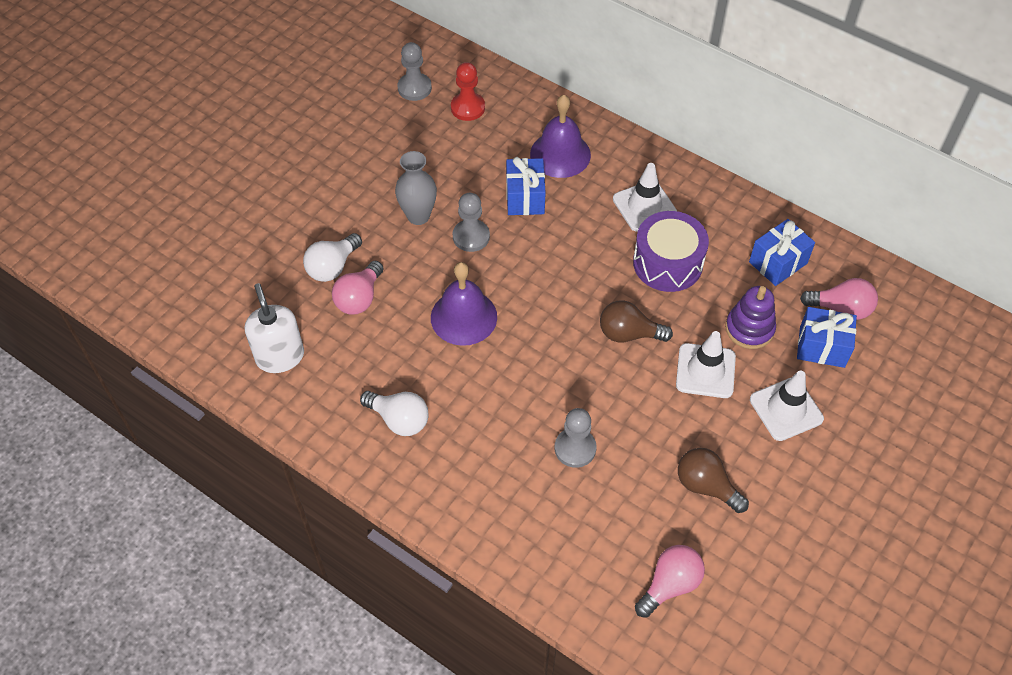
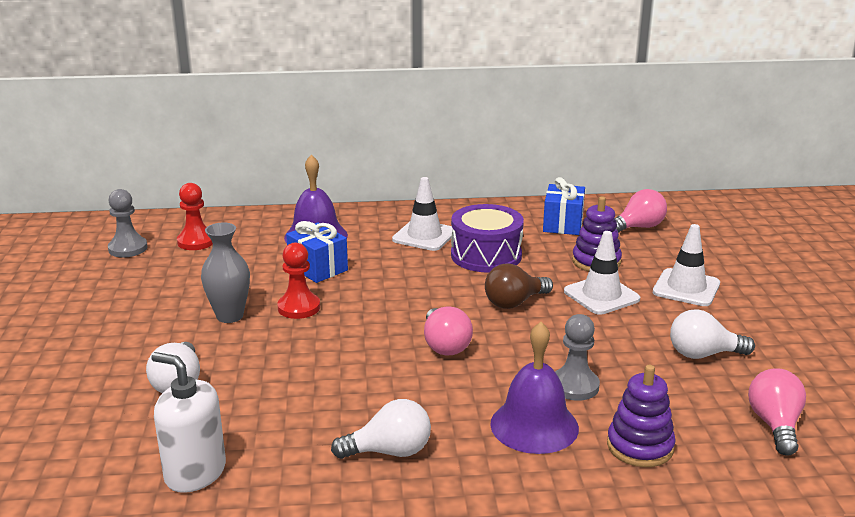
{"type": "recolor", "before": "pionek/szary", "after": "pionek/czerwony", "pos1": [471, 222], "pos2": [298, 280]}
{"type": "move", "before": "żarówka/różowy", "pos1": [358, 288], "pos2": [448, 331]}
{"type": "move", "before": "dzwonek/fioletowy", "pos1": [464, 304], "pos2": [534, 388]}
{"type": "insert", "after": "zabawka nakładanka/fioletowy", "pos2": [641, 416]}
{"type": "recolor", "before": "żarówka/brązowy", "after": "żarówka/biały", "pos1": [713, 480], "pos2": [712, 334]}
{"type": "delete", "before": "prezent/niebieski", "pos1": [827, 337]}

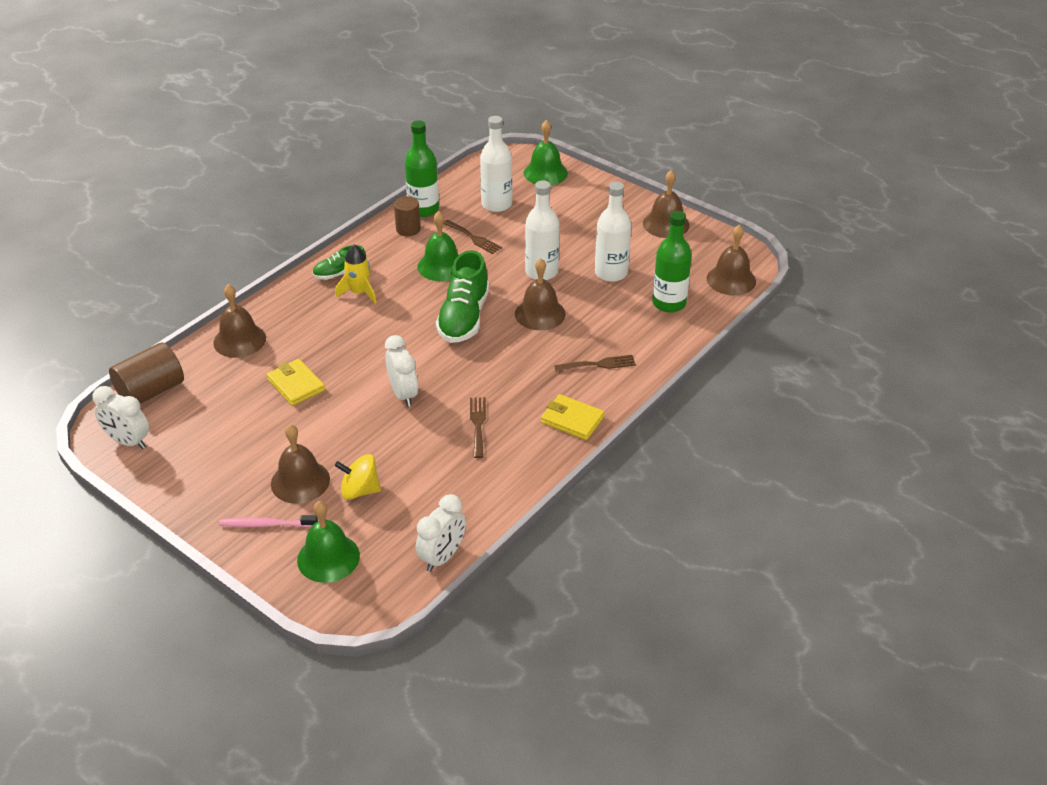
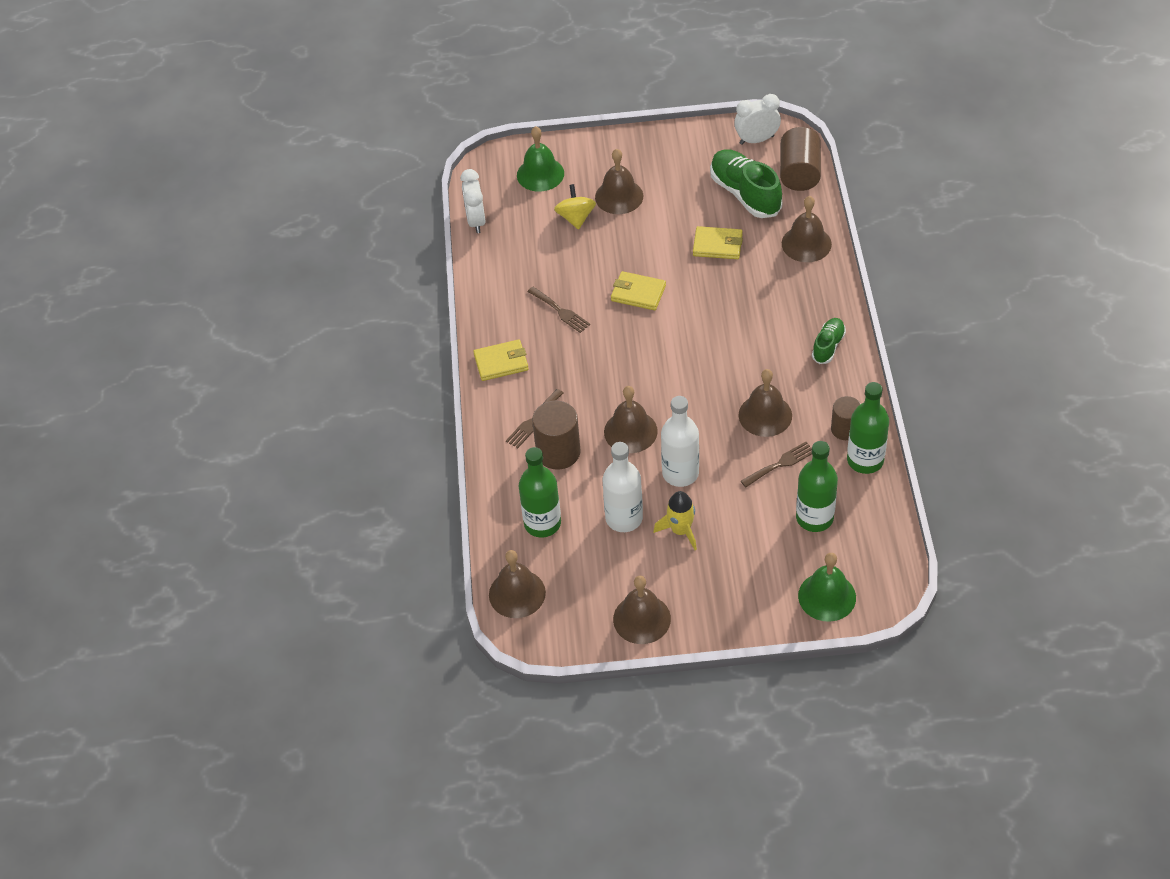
{"type": "insert", "after": "walec/brązowy", "pos2": [556, 435]}
{"type": "rotate", "before": "bączek/żółty", "pos1": [358, 477], "pos2": [575, 207], "turn": -60}
{"type": "replace", "before": "budzik/biały", "after": "portfel/żółty", "pos1": [401, 371], "pos2": [638, 290]}
{"type": "move", "before": "rakieta/żółty", "pos1": [356, 274], "pos2": [675, 520]}
{"type": "move", "before": "but/zielony", "pos1": [462, 296], "pos2": [746, 183]}
{"type": "recolor", "before": "dzwonek/zielony", "after": "dzwonek/brązowy", "pos1": [438, 246], "pos2": [765, 403]}
{"type": "rotate", "before": "widelec/brązowy", "pos1": [472, 237], "pos2": [776, 464], "turn": 150}
{"type": "recolor", "before": "butelka/biały", "after": "butelka/zielony", "pos1": [496, 164], "pos2": [817, 486]}
{"type": "delete", "before": "szczoteczka do zębów/różowy", "pos1": [268, 521]}

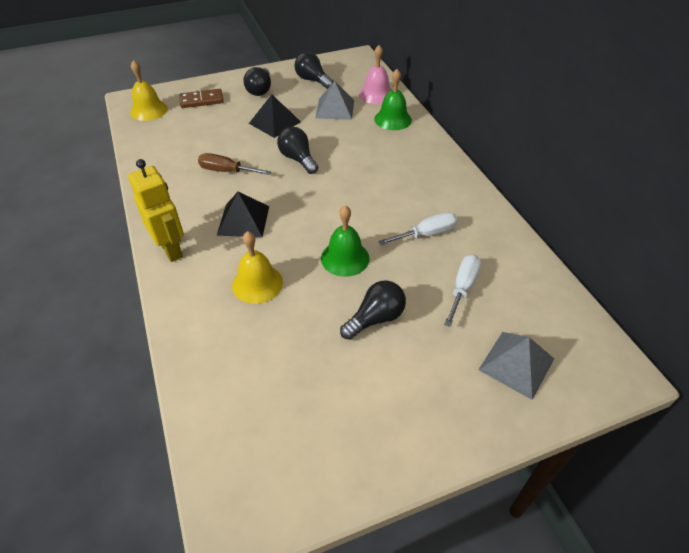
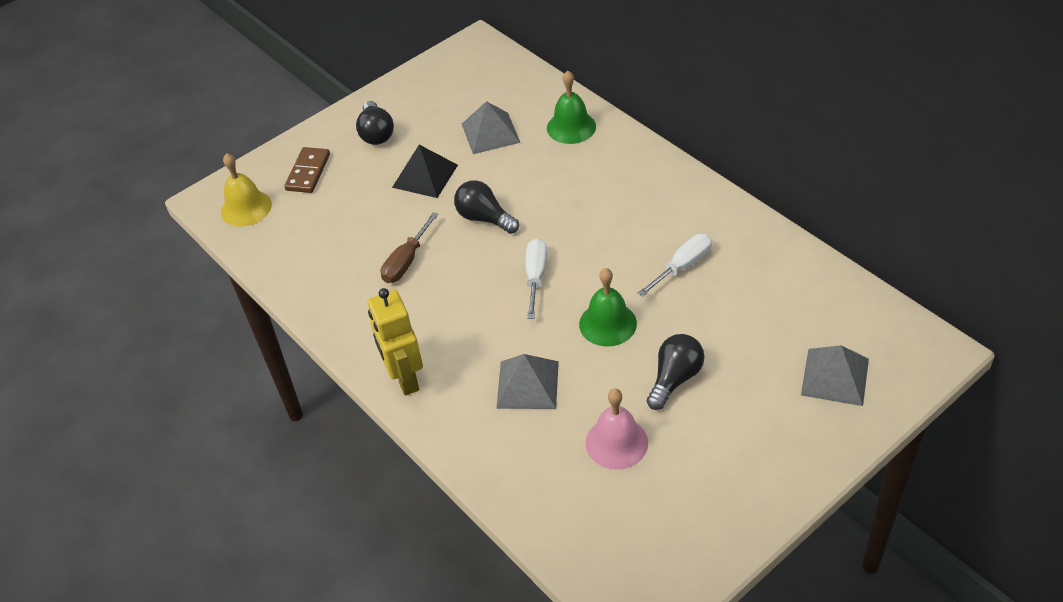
{"type": "rotate", "before": "kostka domina/brązowy", "pos1": [201, 98], "pos2": [307, 170], "turn": -45}
{"type": "rotate", "before": "robot/żółty", "pos1": [156, 210], "pos2": [395, 342], "turn": -150}
{"type": "rotate", "before": "śrubokręt/brązowy", "pos1": [234, 164], "pos2": [409, 247], "turn": -60}
{"type": "replace", "before": "dzwonek/żółty", "after": "piramida/szary", "pos1": [257, 267], "pos2": [527, 381]}
{"type": "move", "before": "śrubokręt/biały", "pos1": [462, 291], "pos2": [536, 278]}
{"type": "move", "before": "dzwonek/różowy", "pos1": [375, 74], "pos2": [617, 429]}
{"type": "delete", "before": "piramida/czarny", "pos1": [243, 214]}
{"type": "delete", "before": "żarówka/czarny", "pos1": [314, 70]}

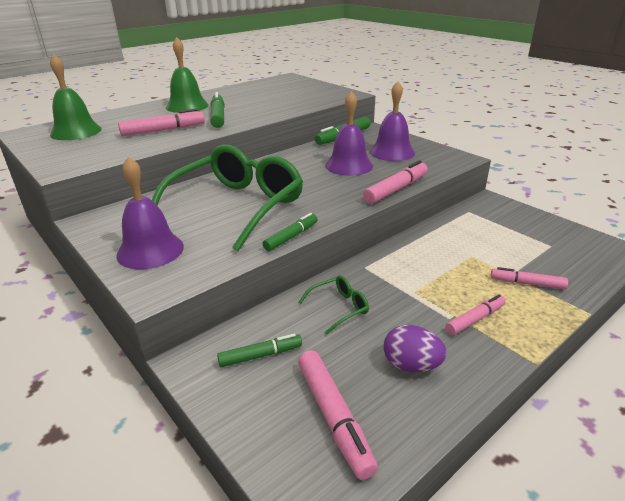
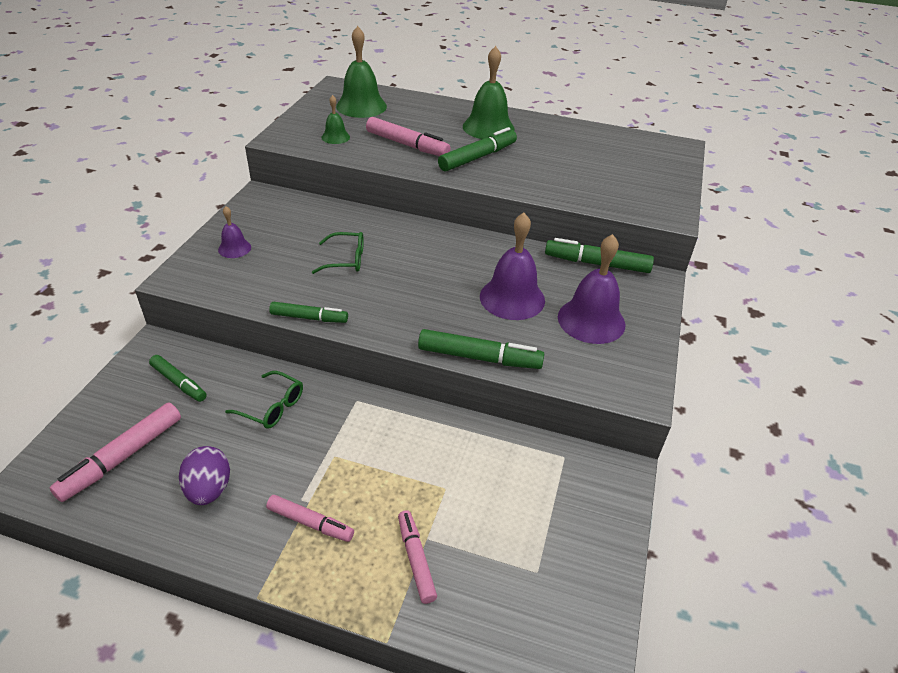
{"type": "resize", "before": "dzwonek/fioletowy", "pos1": [150, 212], "pos2": [234, 232], "scale": 0.52}
{"type": "resize", "before": "okulary/zielony", "pos1": [227, 197], "pos2": [338, 253], "scale": 0.4}
{"type": "insert", "after": "dzwonek/zielony", "pos2": [336, 119]}
{"type": "recolor", "before": "flamaster/różowy", "after": "flamaster/zielony", "pos1": [395, 182], "pos2": [481, 349]}

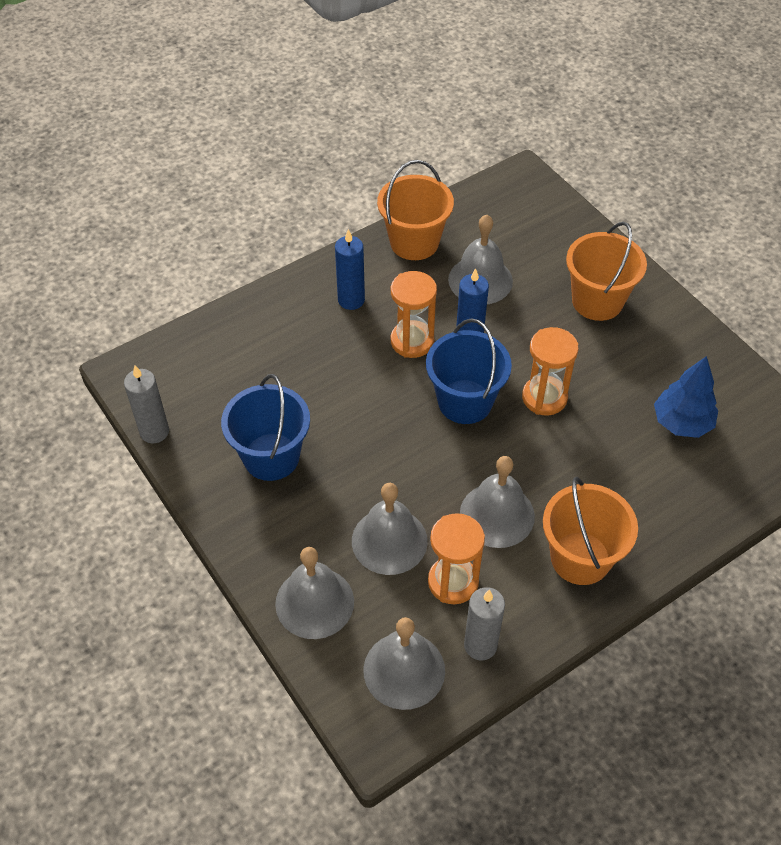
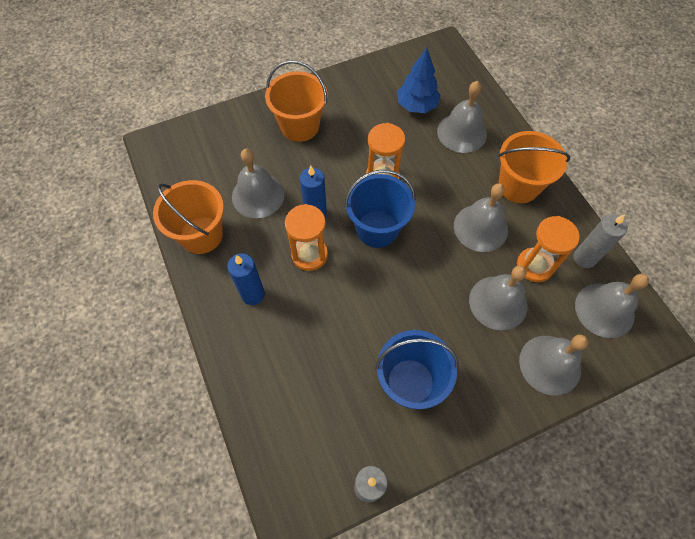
{"type": "insert", "after": "dzwonek/szary", "pos2": [462, 117]}

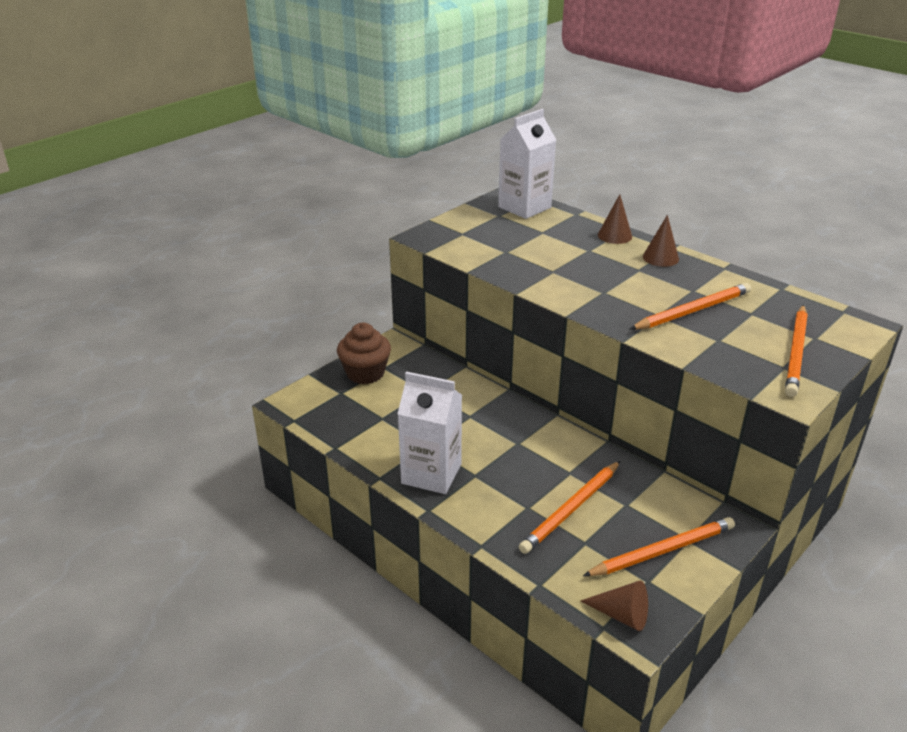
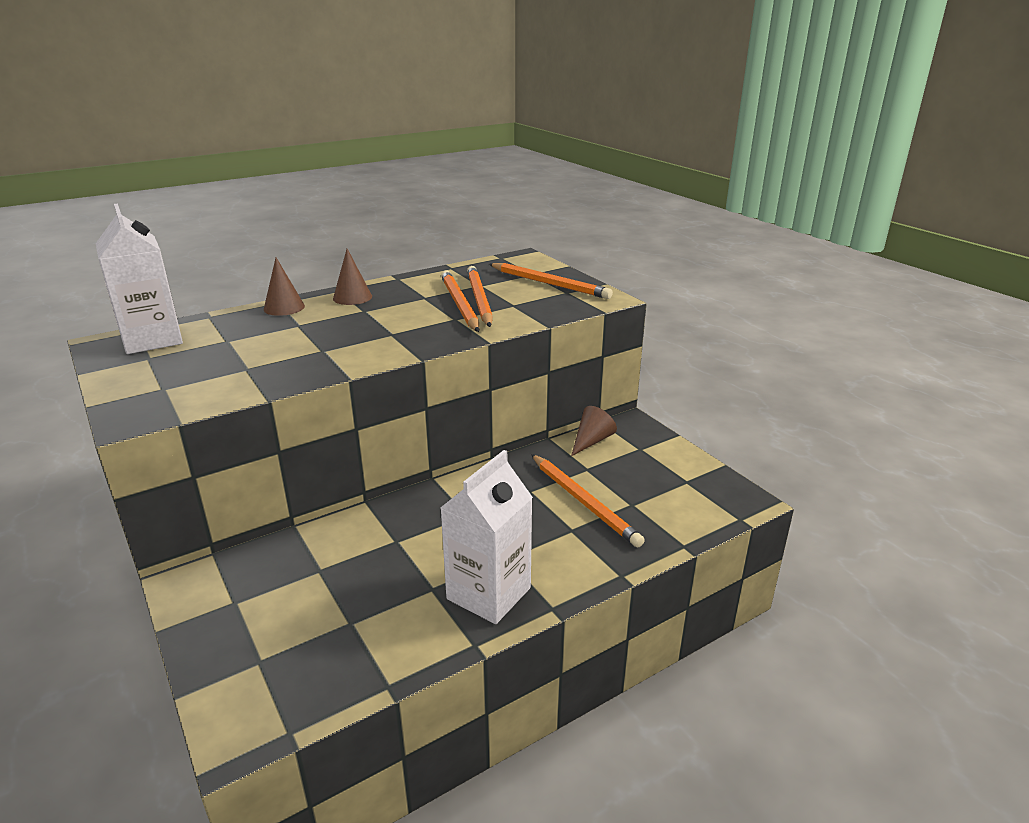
{"type": "move", "before": "ołówek/pomarańczowy", "pos1": [659, 546], "pos2": [480, 296]}
{"type": "move", "before": "stożek/brązowy", "pos1": [614, 605], "pos2": [594, 431]}
{"type": "delete", "before": "muffinka/brązowy", "pos1": [364, 353]}

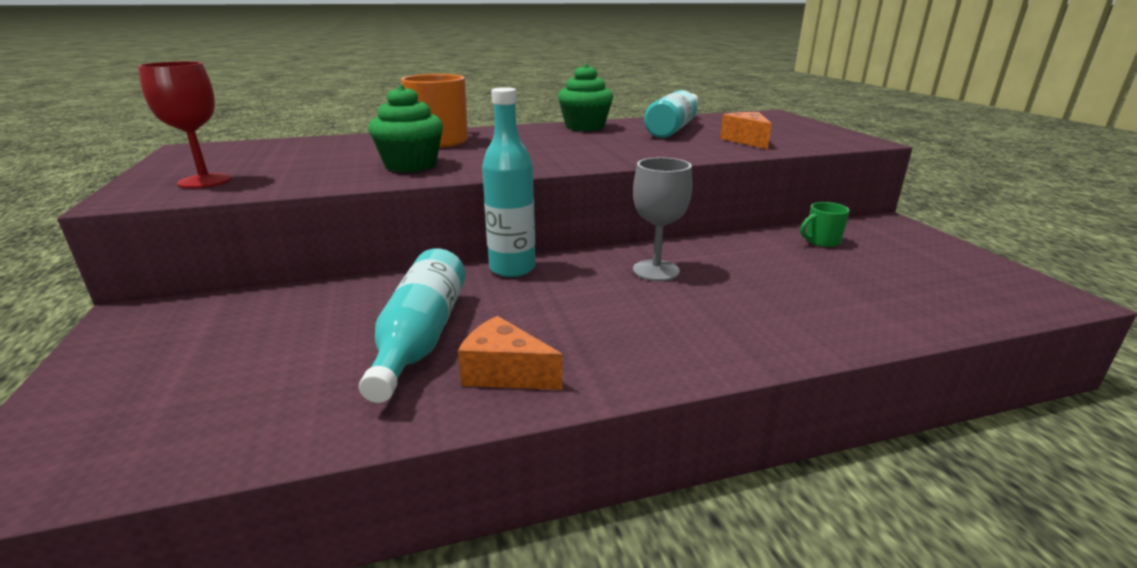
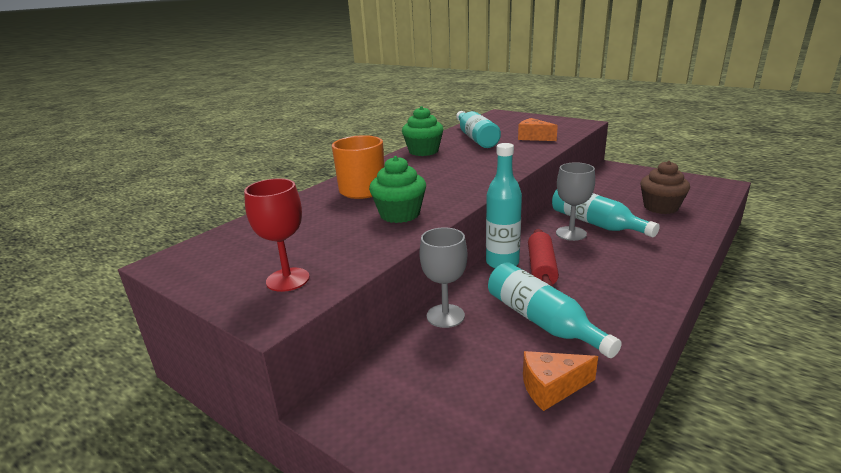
{"type": "insert", "after": "kielich/szary", "pos2": [443, 277]}
{"type": "move", "before": "ser/pomarańczowy", "pos1": [510, 353], "pos2": [560, 381]}
{"type": "insert", "after": "wałek do ciasta/czerwony", "pos2": [543, 258]}
{"type": "insert", "after": "butelka/turkusowy", "pos2": [606, 213]}
{"type": "insert", "after": "muffinka/brązowy", "pos2": [665, 187]}
{"type": "delete", "before": "kubek/zielony", "pos1": [825, 224]}

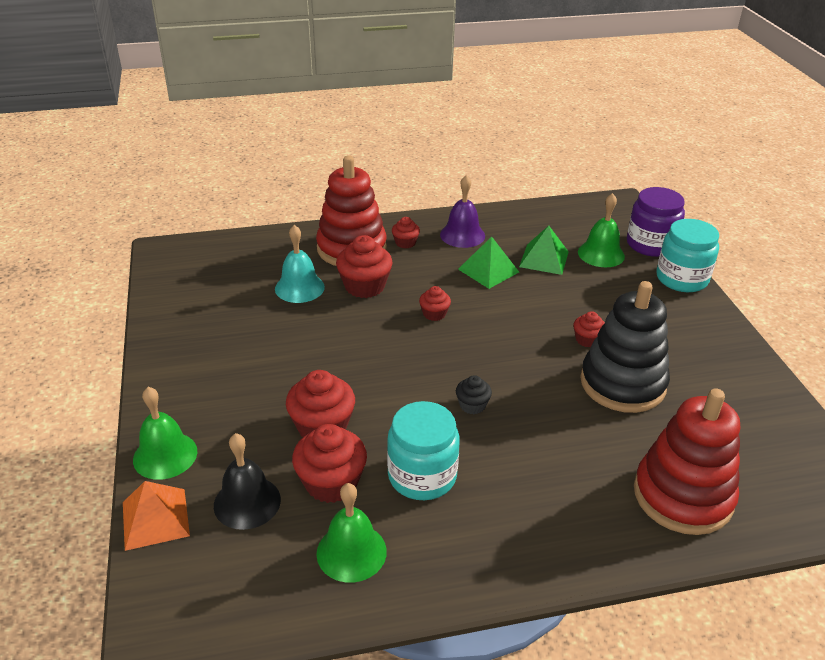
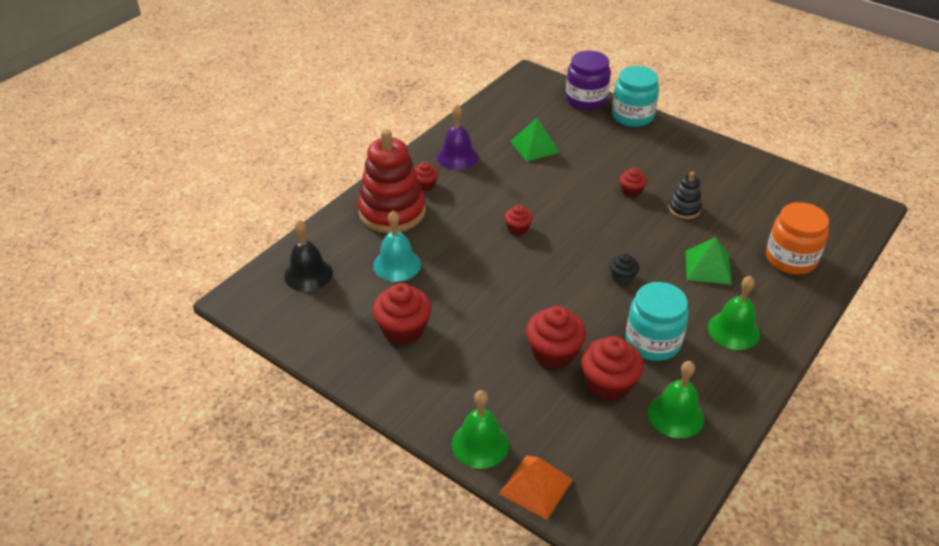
{"type": "move", "before": "dzwonek/czarny", "pos1": [247, 481], "pos2": [308, 256]}
{"type": "move", "before": "muffinka/czerwony", "pos1": [364, 266], "pos2": [402, 314]}
{"type": "resize", "before": "zabawka nakładanka/czarny", "pos1": [625, 347], "pos2": [685, 195], "scale": 0.47}
{"type": "move", "before": "piramida/zielony", "pos1": [488, 262], "pos2": [709, 261]}
{"type": "move", "before": "dzwonek/zielony", "pos1": [601, 230], "pos2": [734, 313]}
{"type": "replace", "before": "zabawka nakładanka/czerwony", "after": "słoik/pomarańczowy", "pos1": [687, 461], "pos2": [797, 238]}

